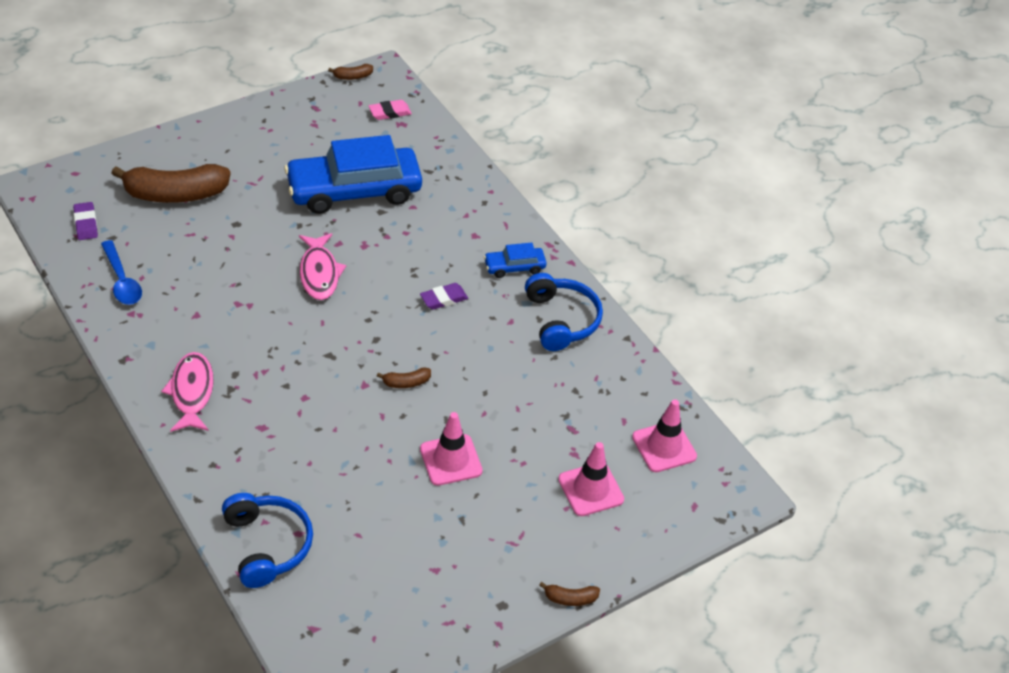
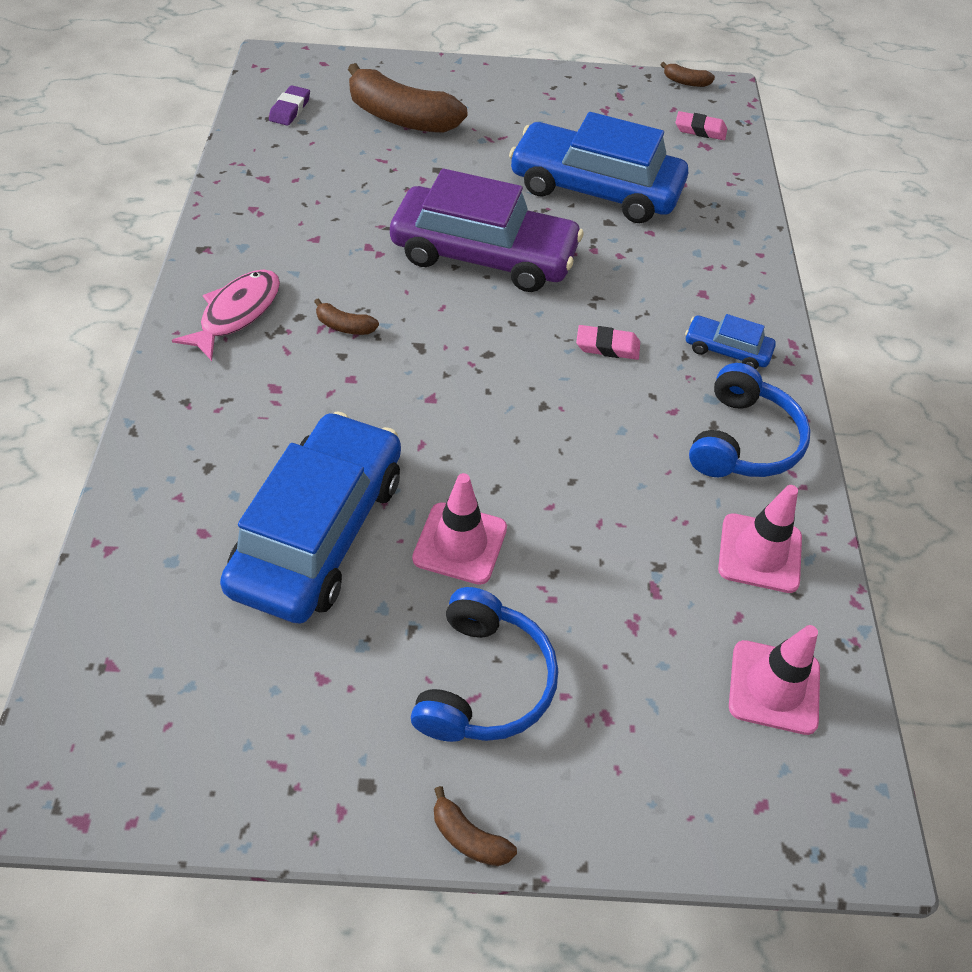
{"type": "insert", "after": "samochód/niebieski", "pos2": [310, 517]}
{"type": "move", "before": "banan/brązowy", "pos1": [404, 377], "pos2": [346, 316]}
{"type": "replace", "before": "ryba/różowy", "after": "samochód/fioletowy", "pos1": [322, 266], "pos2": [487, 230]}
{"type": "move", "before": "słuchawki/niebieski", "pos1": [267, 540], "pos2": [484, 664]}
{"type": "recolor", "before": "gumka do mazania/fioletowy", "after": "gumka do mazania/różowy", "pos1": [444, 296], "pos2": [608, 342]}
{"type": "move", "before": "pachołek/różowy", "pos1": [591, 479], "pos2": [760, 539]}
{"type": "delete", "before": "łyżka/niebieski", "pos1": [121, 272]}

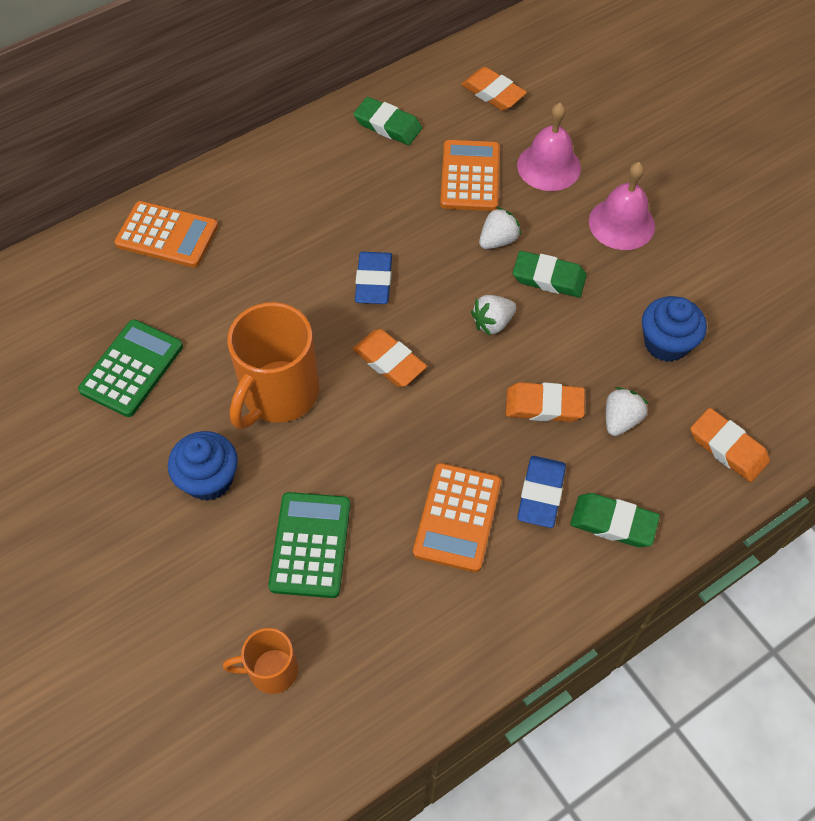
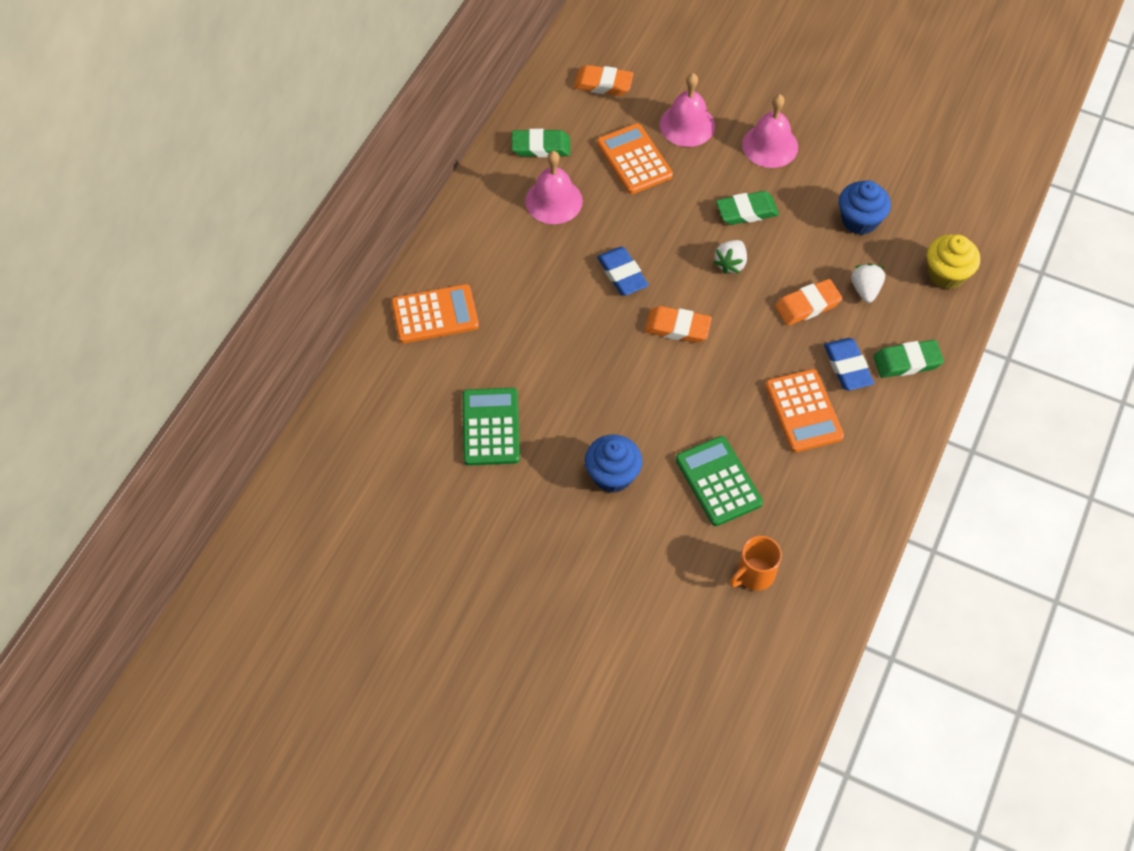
{"type": "insert", "after": "dzwonek/różowy", "pos2": [554, 187]}
{"type": "replace", "before": "gumka do mazania/pomarańczowy", "after": "muffinka/żółty", "pos1": [730, 445], "pos2": [953, 261]}
{"type": "delete", "before": "kubek/pomarańczowy", "pos1": [273, 365]}
{"type": "delete", "before": "truskawka/biały", "pos1": [500, 228]}

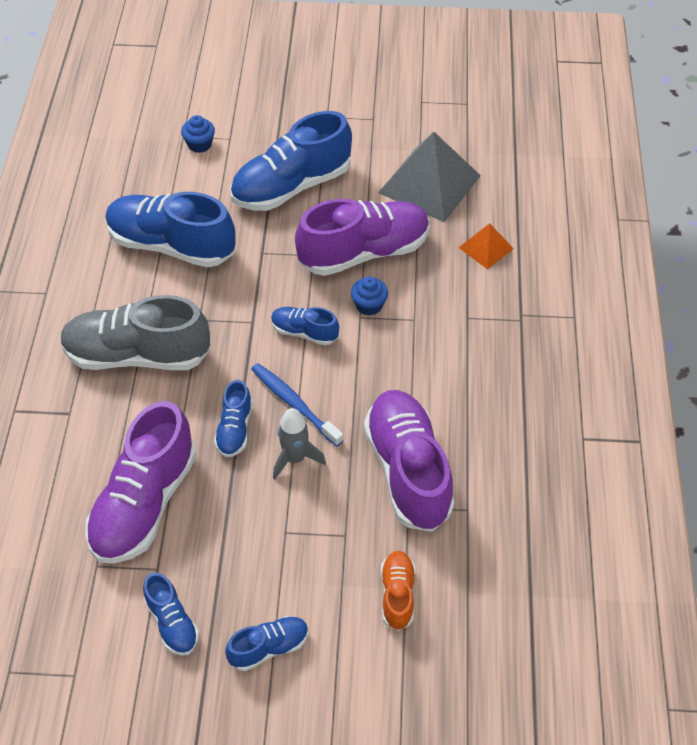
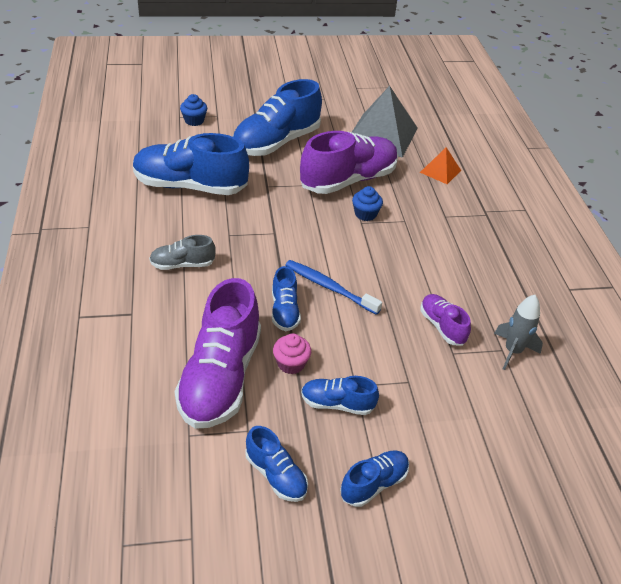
{"type": "resize", "before": "but/szary", "pos1": [135, 332], "pos2": [182, 252], "scale": 0.49}
{"type": "insert", "after": "muffinka/różowy", "pos2": [292, 353]}
{"type": "move", "before": "but/niebieski", "pos1": [305, 326], "pos2": [340, 395]}
{"type": "resize", "before": "but/fioletowy", "pos1": [409, 461], "pos2": [445, 320], "scale": 0.49}
{"type": "move", "before": "rakieta/szary", "pos1": [299, 444], "pos2": [518, 332]}
{"type": "delete", "before": "but/pomarańczowy", "pos1": [398, 591]}

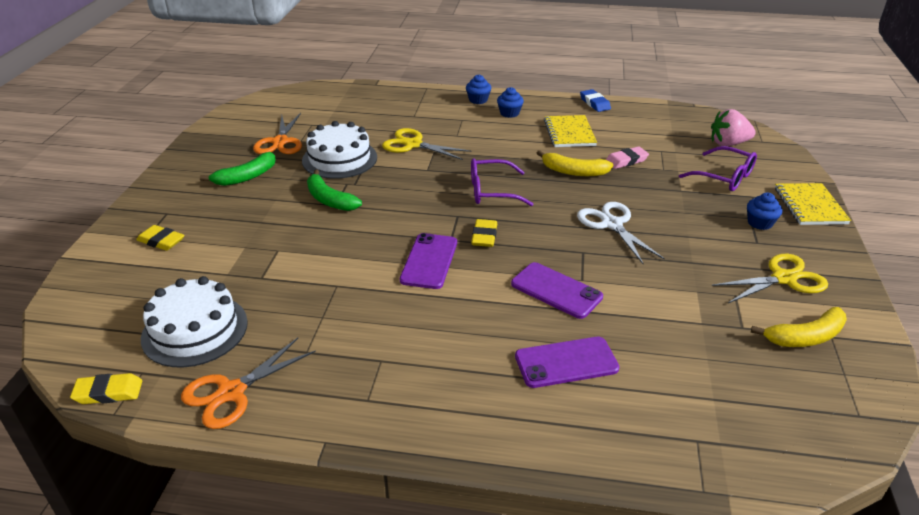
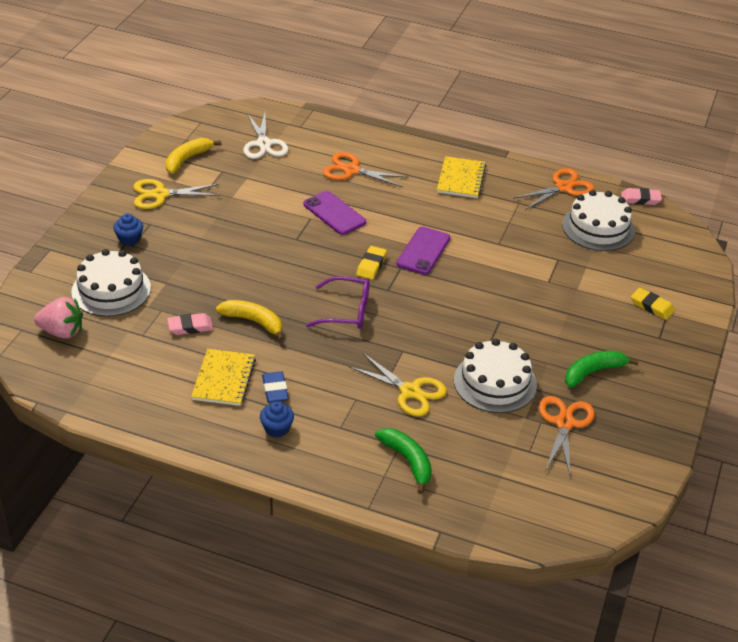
{"type": "replace", "before": "okulary/fioletowy", "after": "tort/biały", "pos1": [718, 168], "pos2": [111, 283]}
{"type": "rotate", "before": "banan/żółty", "pos1": [799, 327], "pos2": [193, 155], "turn": -45}
{"type": "move", "before": "nożyczki/biały", "pos1": [621, 233], "pos2": [266, 136]}
{"type": "move", "before": "gumka do mazania/niebieski", "pos1": [595, 100], "pos2": [275, 387]}
{"type": "replace", "before": "telefon/fioletowy", "after": "nożyczki/pomarańczowy", "pos1": [567, 362], "pos2": [366, 170]}
{"type": "move", "before": "banan/zielony", "pos1": [334, 190], "pos2": [403, 461]}
{"type": "move", "before": "zeszyt/żółty", "pos1": [813, 204], "pos2": [461, 177]}
{"type": "recolor", "before": "gumka do mazania/żółty", "after": "gumka do mazania/różowy", "pos1": [106, 388], "pos2": [641, 196]}
{"type": "delete", "before": "muffinka/niebieski", "pos1": [478, 89]}

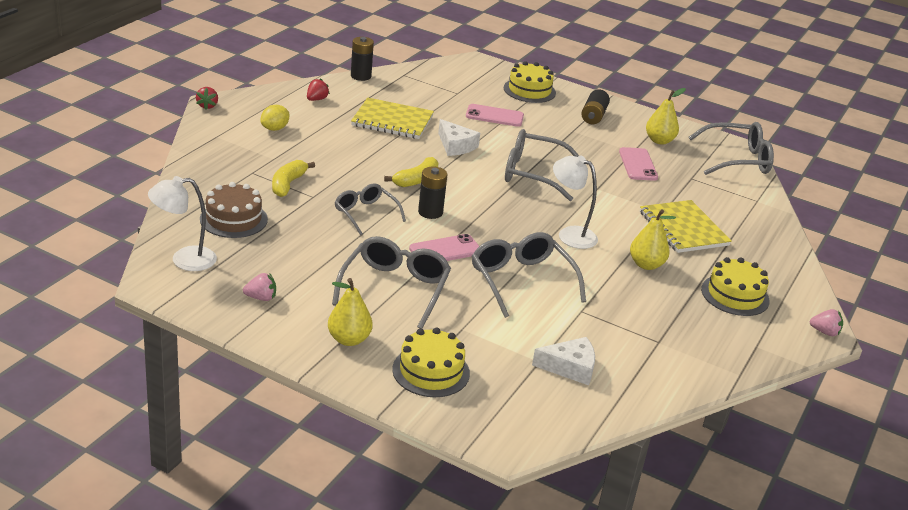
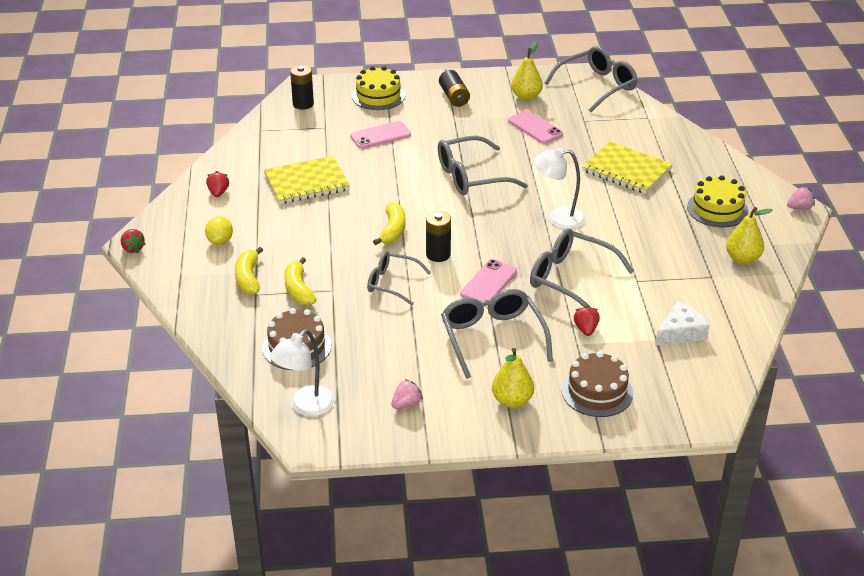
{"type": "insert", "after": "banan/żółty", "pos2": [249, 270]}
{"type": "move", "before": "bateria/czarny", "pos1": [362, 59], "pos2": [302, 87]}
{"type": "recolor", "before": "tort/żółty", "after": "tort/brązowy", "pos1": [431, 362], "pos2": [597, 384]}
{"type": "insert", "after": "truskawka/czerwony", "pos2": [587, 321]}
{"type": "move", "before": "gruszka/żółty", "pos1": [653, 239], "pos2": [749, 235]}
{"type": "delete", "before": "ser/biały", "pos1": [459, 137]}

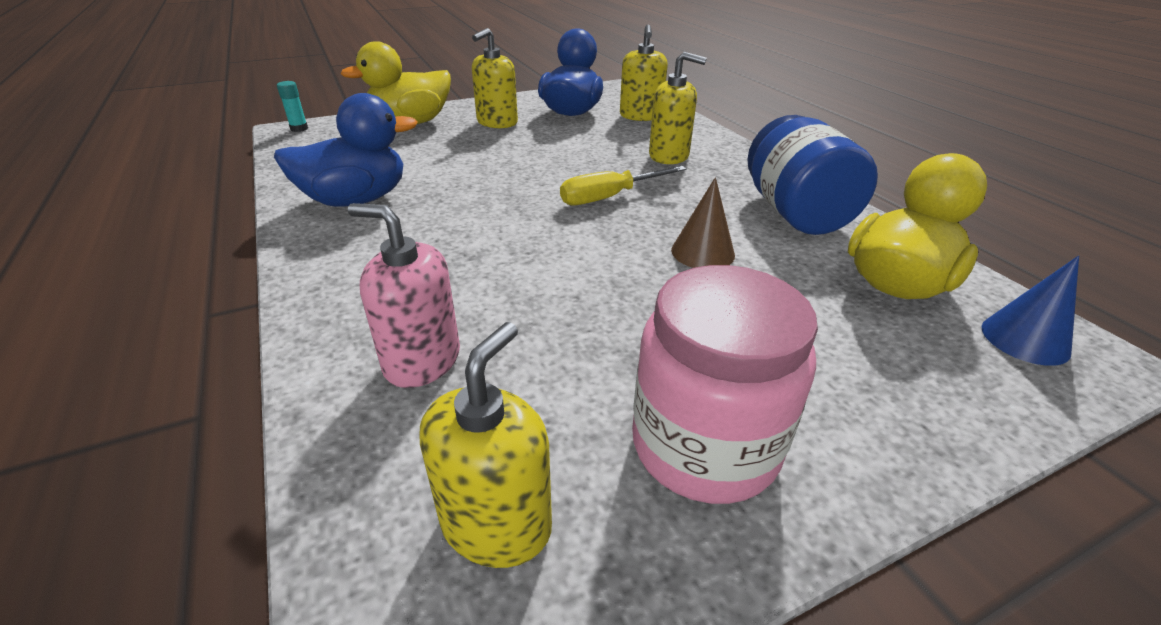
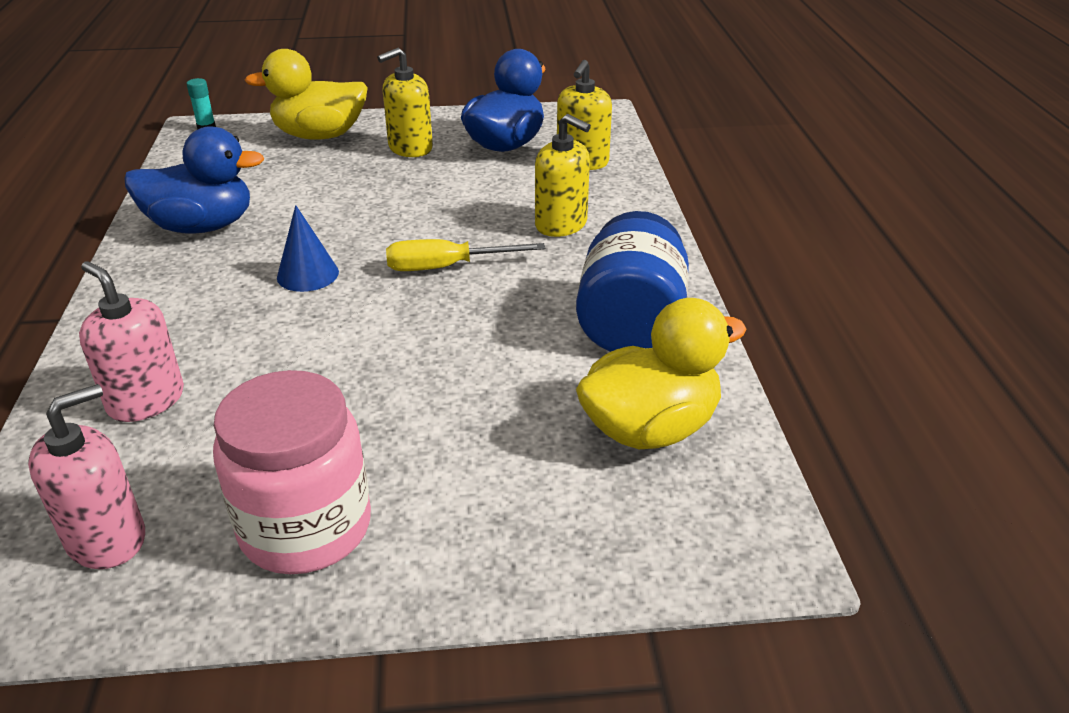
{"type": "recolor", "before": "dozownik mydła/żółty", "after": "dozownik mydła/różowy", "pos1": [486, 445], "pos2": [86, 476]}
{"type": "move", "before": "stożek/niebieski", "pos1": [1030, 311], "pos2": [308, 248]}
{"type": "delete", "before": "stożek/brązowy", "pos1": [703, 222]}

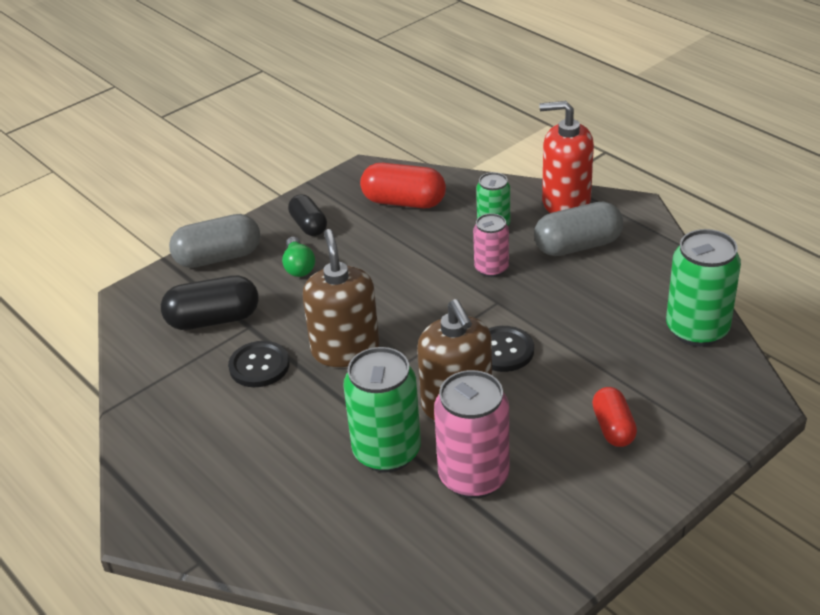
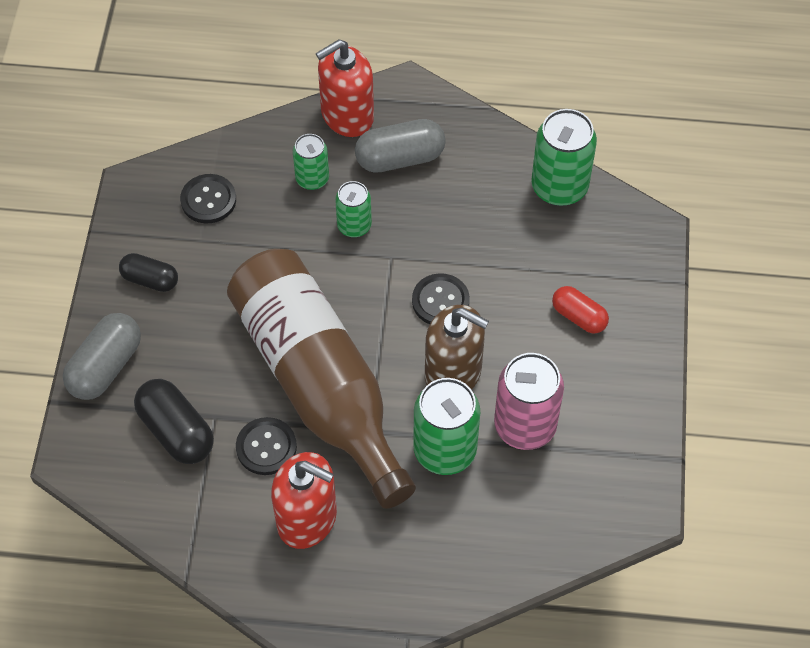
{"type": "rotate", "before": "kapsułka/czarny", "pos1": [210, 302], "pos2": [174, 421], "turn": -75}
{"type": "replace", "before": "kapsułka/czerwony", "after": "guzik/czarny", "pos1": [403, 185], "pos2": [208, 199]}
{"type": "replace", "before": "dozownik mydła/brązowy", "after": "butelka/brązowy", "pos1": [341, 298], "pos2": [321, 379]}
{"type": "insert", "after": "dozownik mydła/czerwony", "pos2": [304, 500]}
{"type": "recolor", "before": "puszka/różowy", "after": "puszka/zielony", "pos1": [491, 245], "pos2": [353, 209]}
{"type": "rotate", "before": "kapsułka/szary", "pos1": [578, 229], "pos2": [400, 146], "turn": 45}
{"type": "delete", "before": "żarówka/zielony", "pos1": [298, 257]}

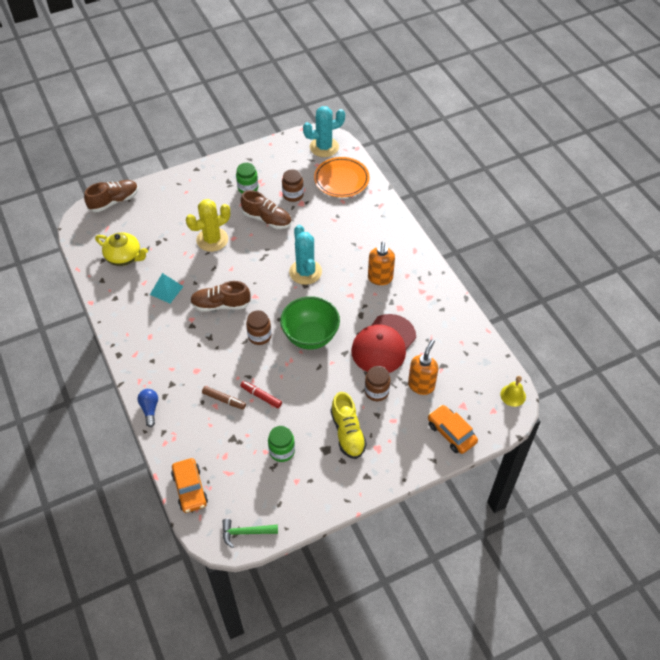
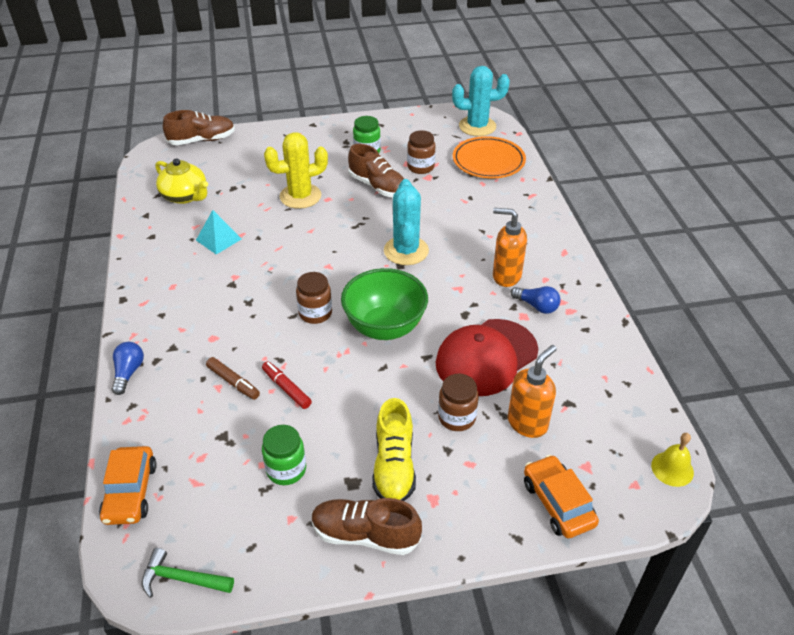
{"type": "move", "before": "but/brązowy", "pos1": [220, 296], "pos2": [366, 526]}
{"type": "rotate", "before": "dozownik mydła/pomarańczowy", "pos1": [381, 263], "pos2": [510, 247], "turn": 90}
{"type": "insert", "after": "żarówka/niebieski", "pos2": [535, 300]}

